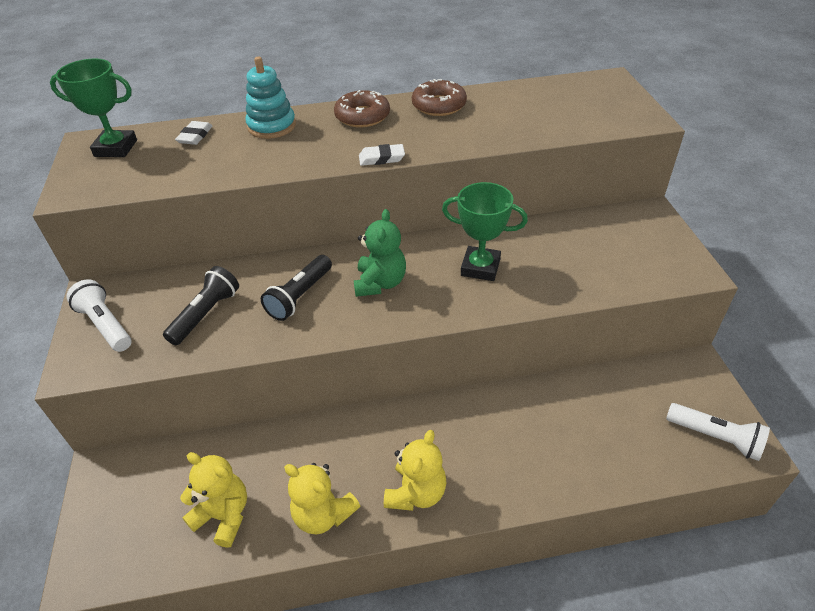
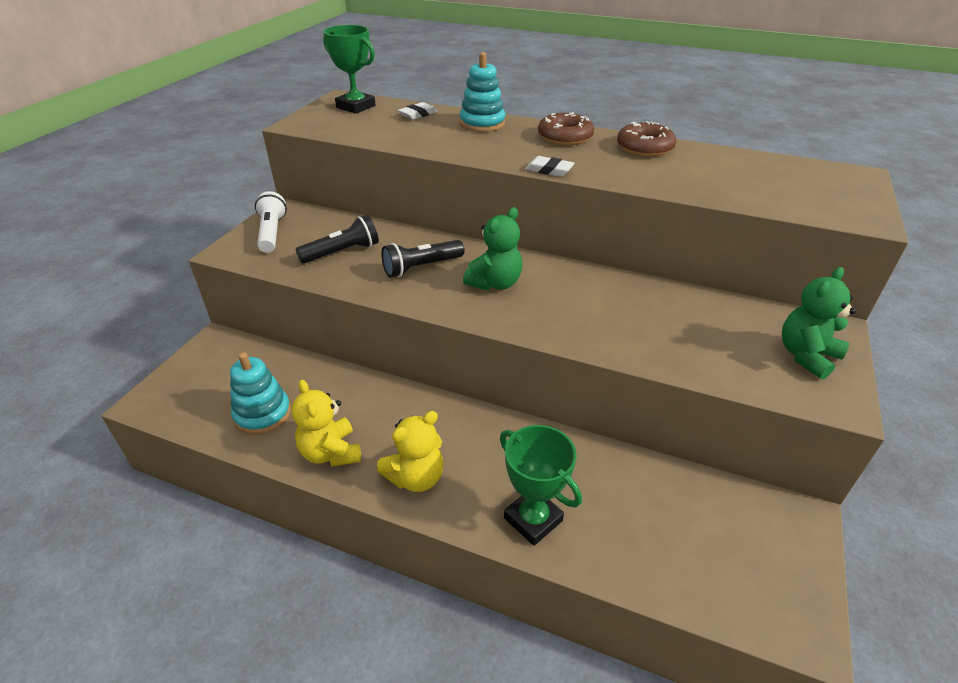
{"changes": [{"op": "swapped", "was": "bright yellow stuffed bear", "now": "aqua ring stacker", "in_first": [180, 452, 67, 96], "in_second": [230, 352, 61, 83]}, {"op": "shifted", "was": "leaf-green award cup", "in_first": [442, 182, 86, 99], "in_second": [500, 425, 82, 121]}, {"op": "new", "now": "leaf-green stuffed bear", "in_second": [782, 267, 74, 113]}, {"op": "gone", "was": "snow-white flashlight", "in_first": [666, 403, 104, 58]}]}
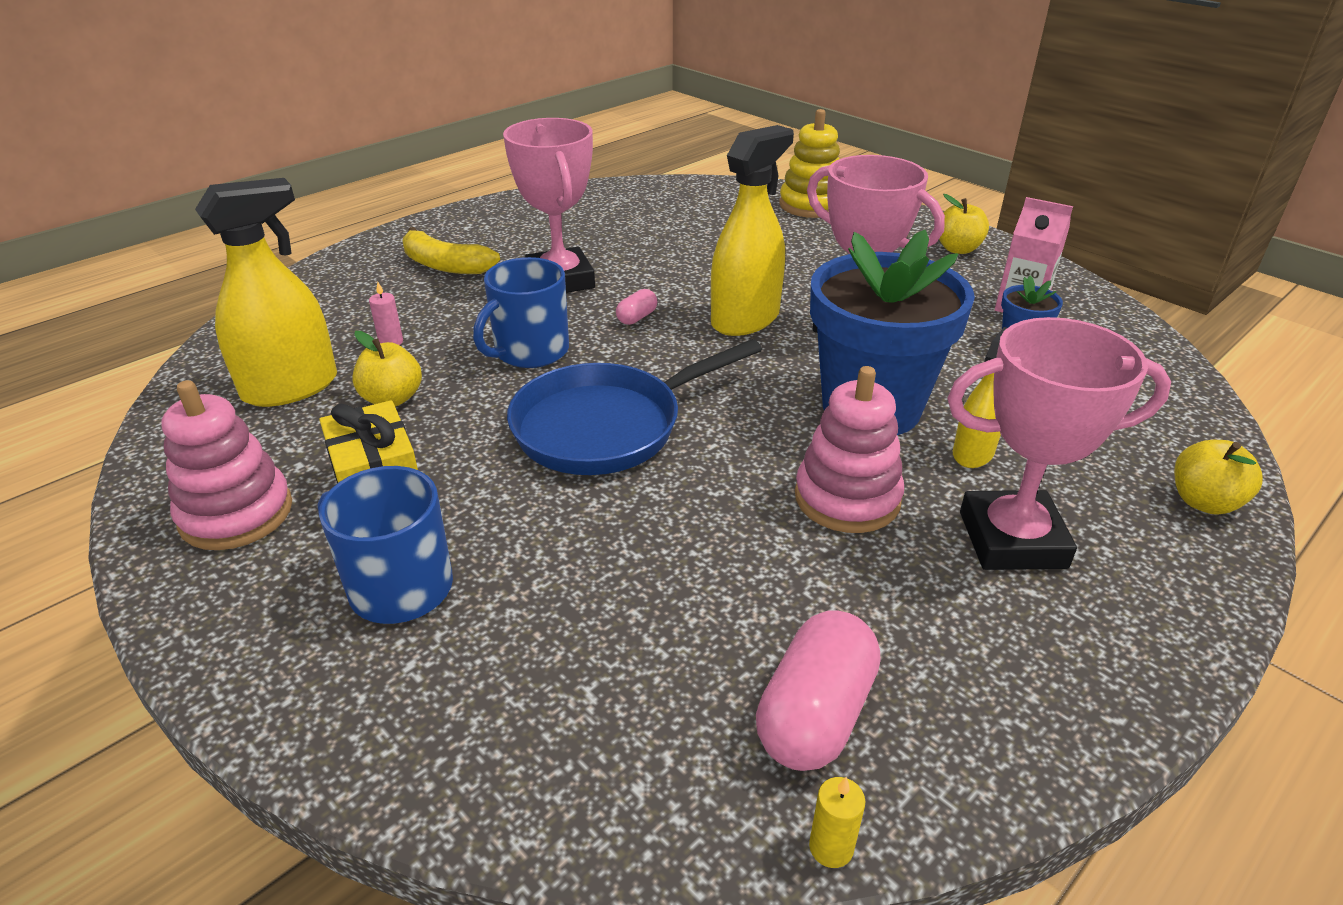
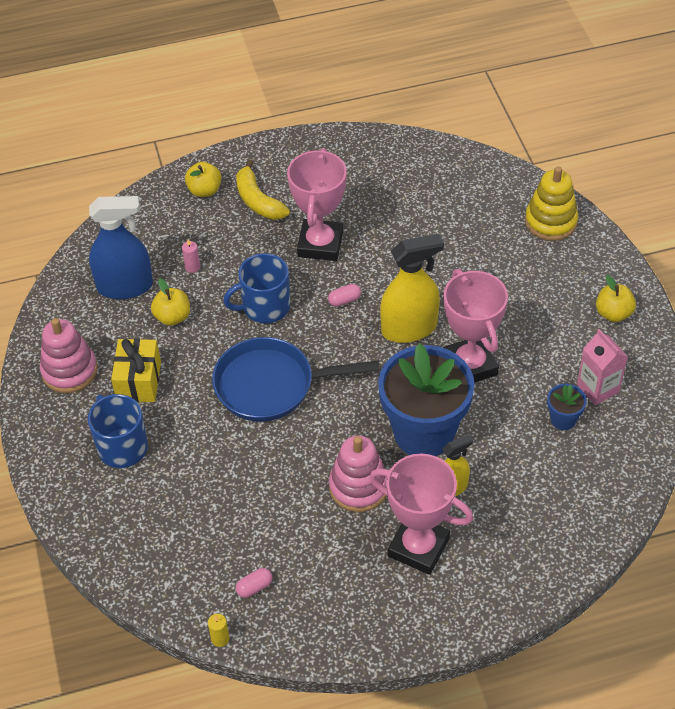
{"changes": [{"op": "repainted", "was": "bright yellow spray cleaner", "now": "blue spray cleaner", "in_first": [195, 178, 142, 229], "in_second": [89, 196, 64, 103]}, {"op": "shifted", "was": "bright yellow apple", "in_first": [1174, 440, 89, 74], "in_second": [185, 162, 37, 35]}, {"op": "scaled", "was": "pink pill", "in_first": [756, 611, 124, 160], "in_second": [235, 568, 37, 30], "ratio": 0.49}]}
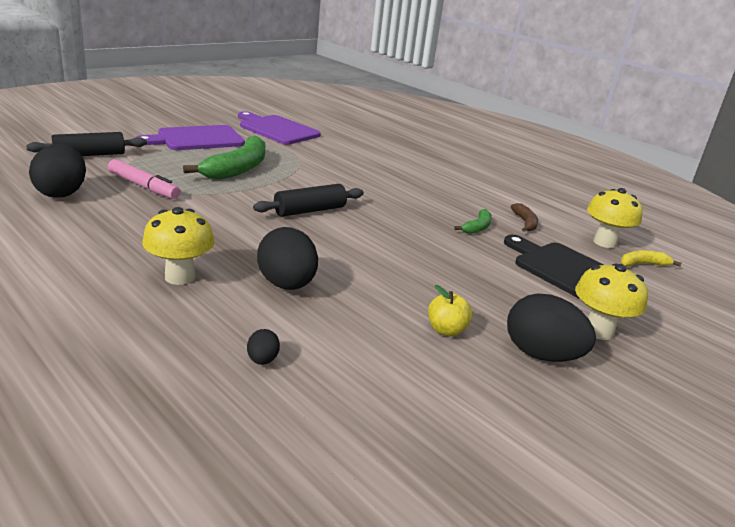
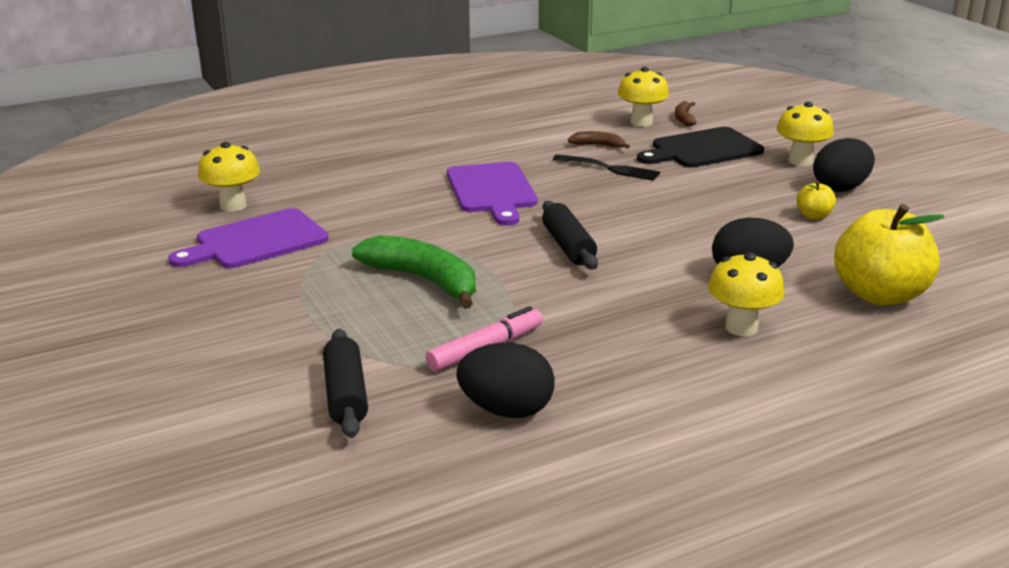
{"changes": [{"op": "new", "now": "bright yellow mushroom", "in_second": [198, 142, 62, 70]}, {"op": "shifted", "was": "purple cutting board", "in_first": [135, 125, 110, 25], "in_second": [447, 162, 91, 64]}, {"op": "swapped", "was": "leaf-green toy banana", "now": "ebony table fork", "in_first": [454, 209, 38, 25], "in_second": [553, 154, 107, 27]}, {"op": "repainted", "was": "bright yellow toy banana", "now": "brown toy banana", "in_first": [621, 250, 61, 17], "in_second": [675, 101, 22, 25]}, {"op": "swapped", "was": "ebony egg shape", "now": "bright yellow apple", "in_first": [247, 329, 33, 36], "in_second": [834, 204, 110, 101]}]}
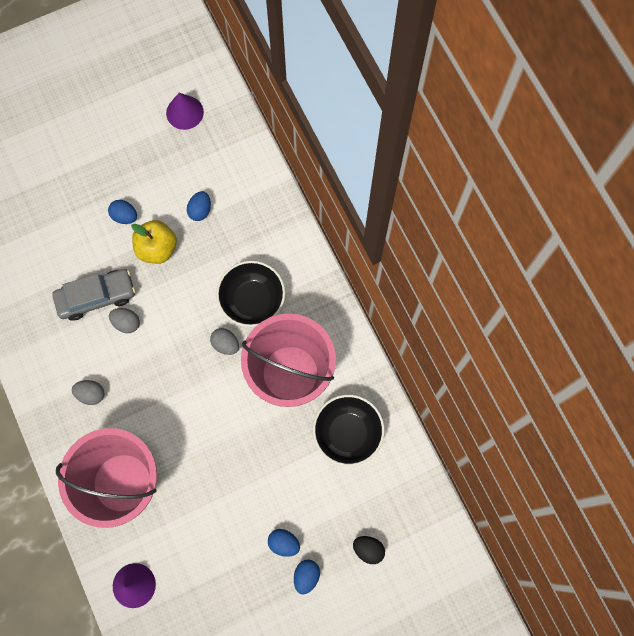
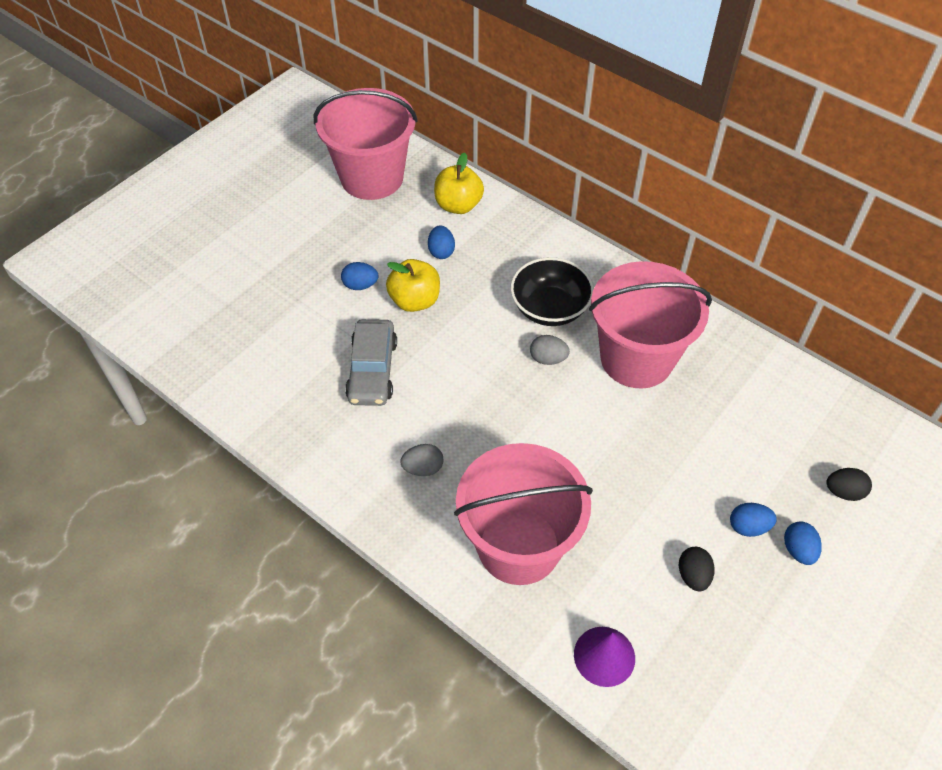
{"changes": [{"op": "swapped", "was": "purple cone", "now": "pink sand bucket", "in_first": [166, 93, 38, 37], "in_second": [314, 88, 104, 112]}, {"op": "rotated", "was": "grey automobile", "in_first": [52, 269, 83, 52], "in_second": [345, 319, 52, 87], "clockwise": 135}, {"op": "new", "now": "bright yellow apple", "in_second": [434, 152, 50, 62]}, {"op": "new", "now": "ebony egg shape", "in_second": [679, 547, 36, 44]}, {"op": "gone", "was": "grey egg shape", "in_first": [109, 308, 31, 25]}, {"op": "gone", "was": "ebony serving bowl", "in_first": [313, 395, 72, 71]}]}
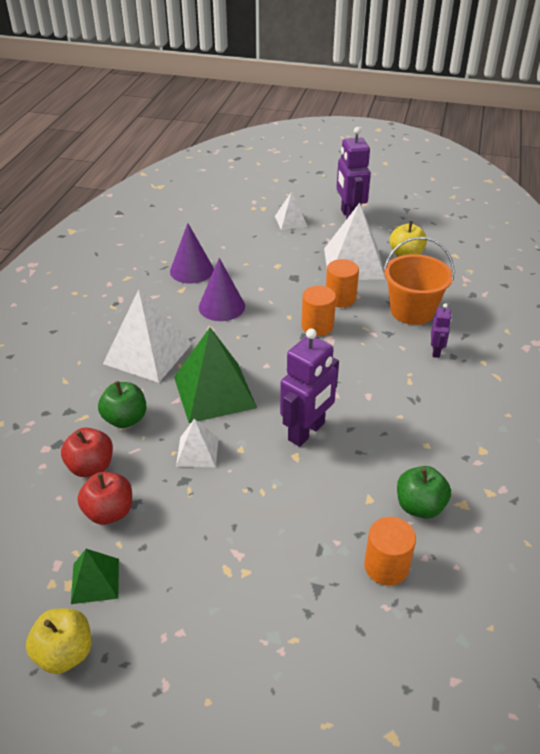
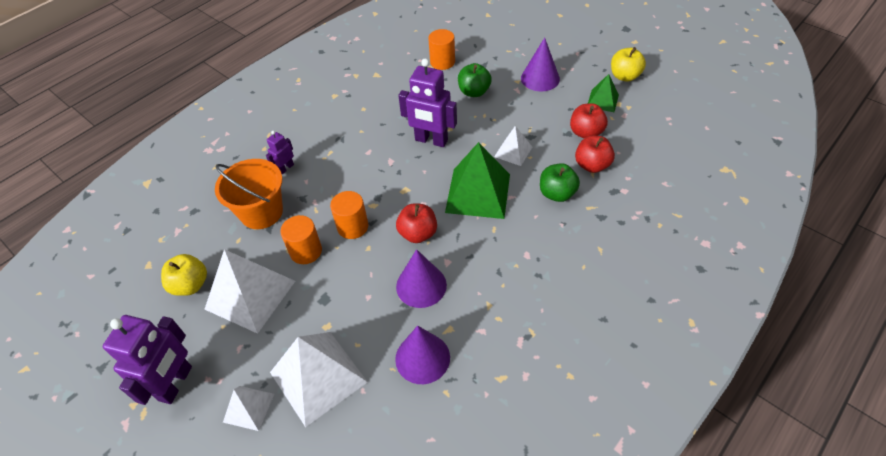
{"changes": [{"op": "shifted", "was": "snow-white solid pyramid", "in_first": [103, 289, 89, 94], "in_second": [270, 332, 98, 95]}, {"op": "new", "now": "crimson apple", "in_second": [396, 203, 41, 40]}, {"op": "rotated", "was": "purple toy robot", "in_first": [280, 328, 59, 119], "in_second": [398, 58, 59, 89], "clockwise": -135}, {"op": "shifted", "was": "leaf-green apple", "in_first": [397, 466, 54, 53], "in_second": [458, 63, 34, 34]}, {"op": "new", "now": "purple cone", "in_second": [521, 37, 39, 54]}]}
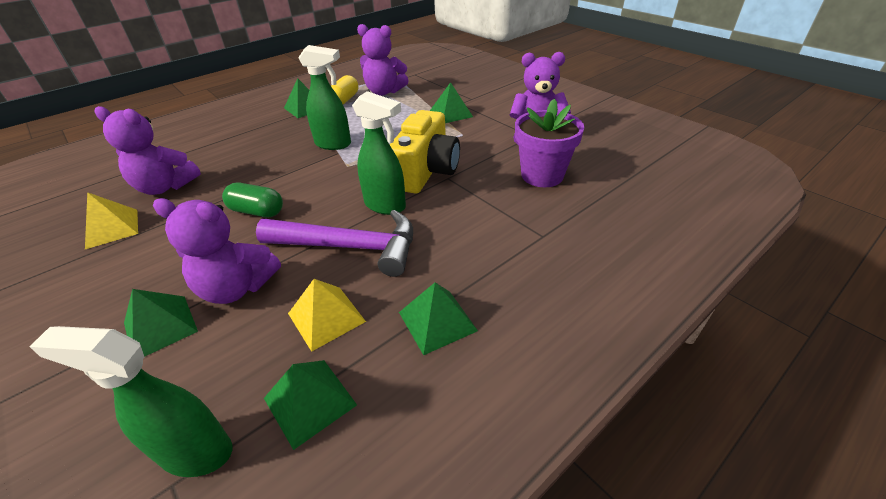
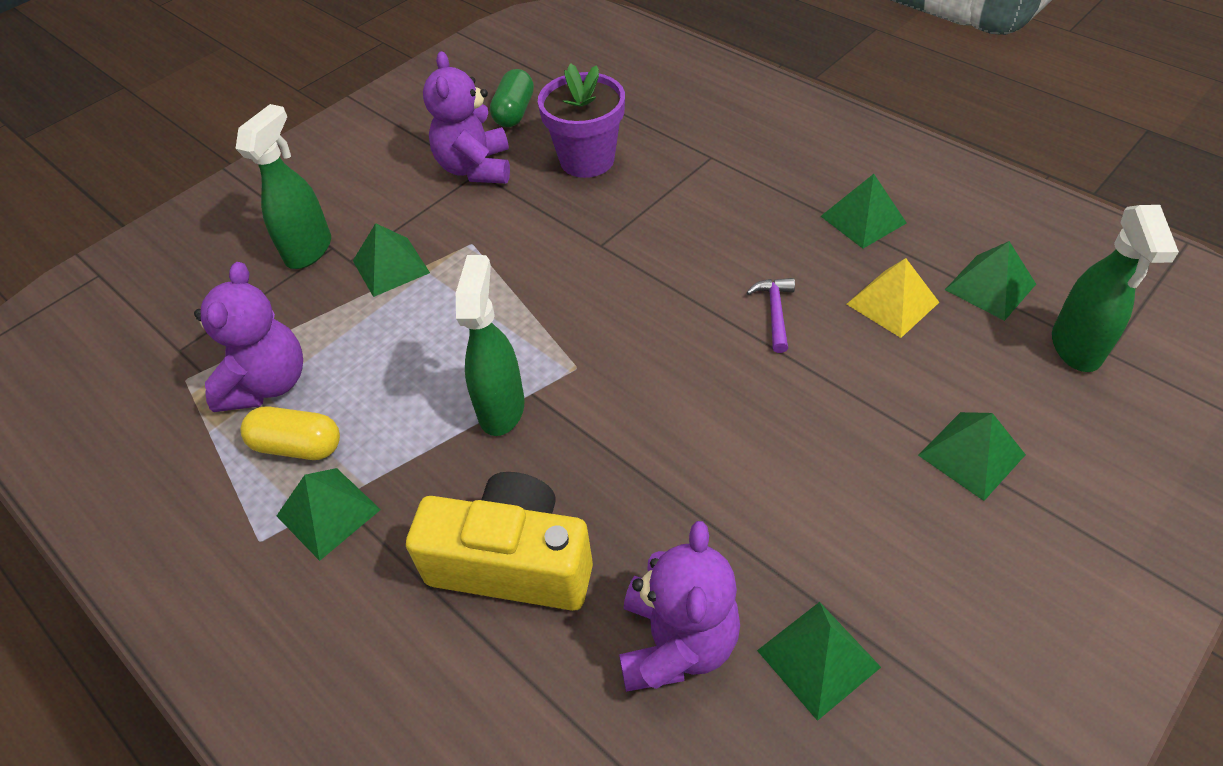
{"changes": [{"op": "shifted", "was": "leaf-green spray cleaner", "in_first": [352, 91, 54, 124], "in_second": [235, 104, 96, 165]}, {"op": "shifted", "was": "bright yellow compact camera", "in_first": [390, 110, 70, 84], "in_second": [406, 472, 187, 139]}, {"op": "shifted", "was": "leaf-green pill", "in_first": [222, 183, 61, 34], "in_second": [490, 69, 44, 58]}, {"op": "scaled", "was": "purple claw hammer", "in_first": [256, 210, 157, 67], "in_second": [747, 278, 48, 75], "ratio": 0.45}, {"op": "repainted", "was": "bright yellow solid pyramid", "now": "leaf-green solid pyramid", "in_first": [85, 192, 53, 57], "in_second": [757, 602, 124, 119]}, {"op": "gone", "was": "purple stuffed bear", "in_first": [153, 198, 128, 106]}]}
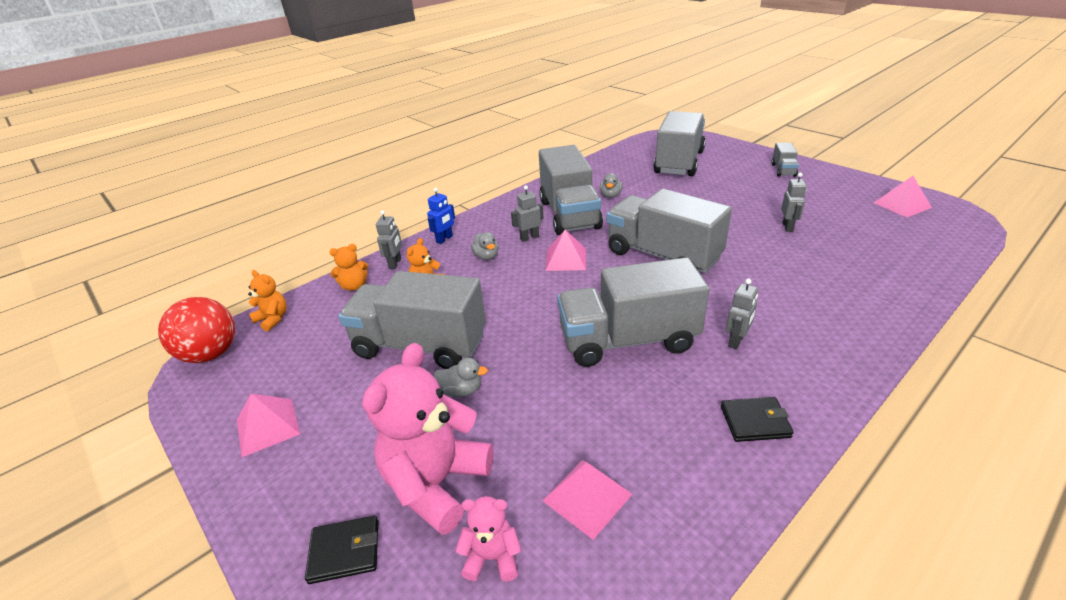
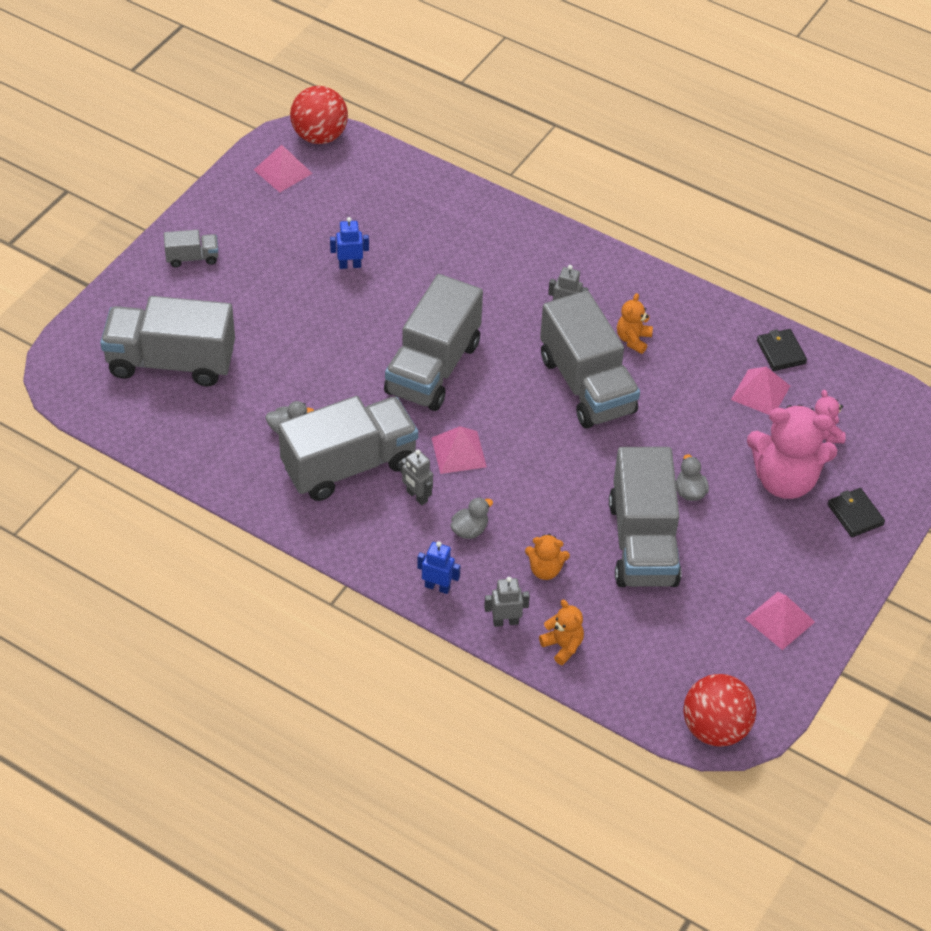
{"changes": [{"op": "new", "now": "crimson ball", "in_second": [290, 86, 58, 58]}, {"op": "repainted", "was": "grey toy robot", "now": "blue toy robot", "in_first": [781, 173, 26, 59], "in_second": [330, 217, 39, 52]}, {"op": "shifted", "was": "orange stuffed bear", "in_first": [248, 270, 39, 61], "in_second": [617, 293, 36, 61]}, {"op": "shifted", "was": "ebony wallet", "in_first": [721, 397, 73, 45], "in_second": [757, 329, 50, 42]}]}
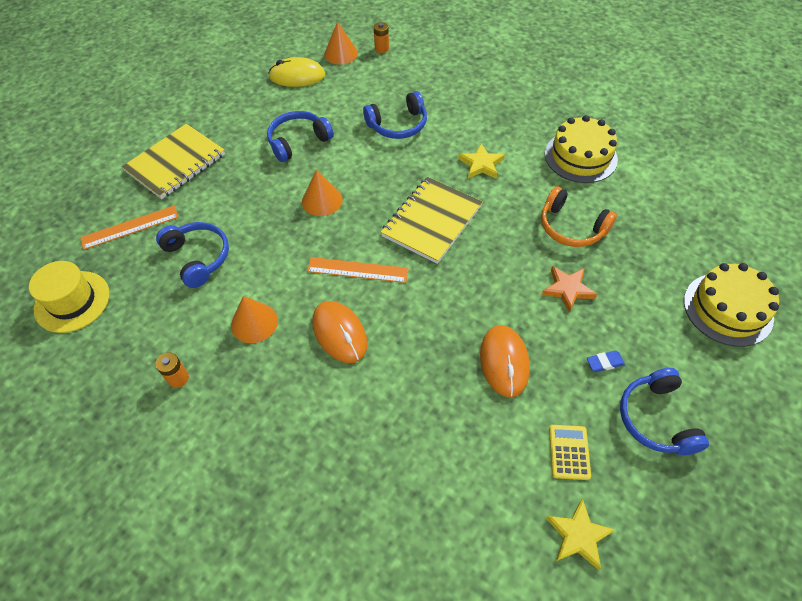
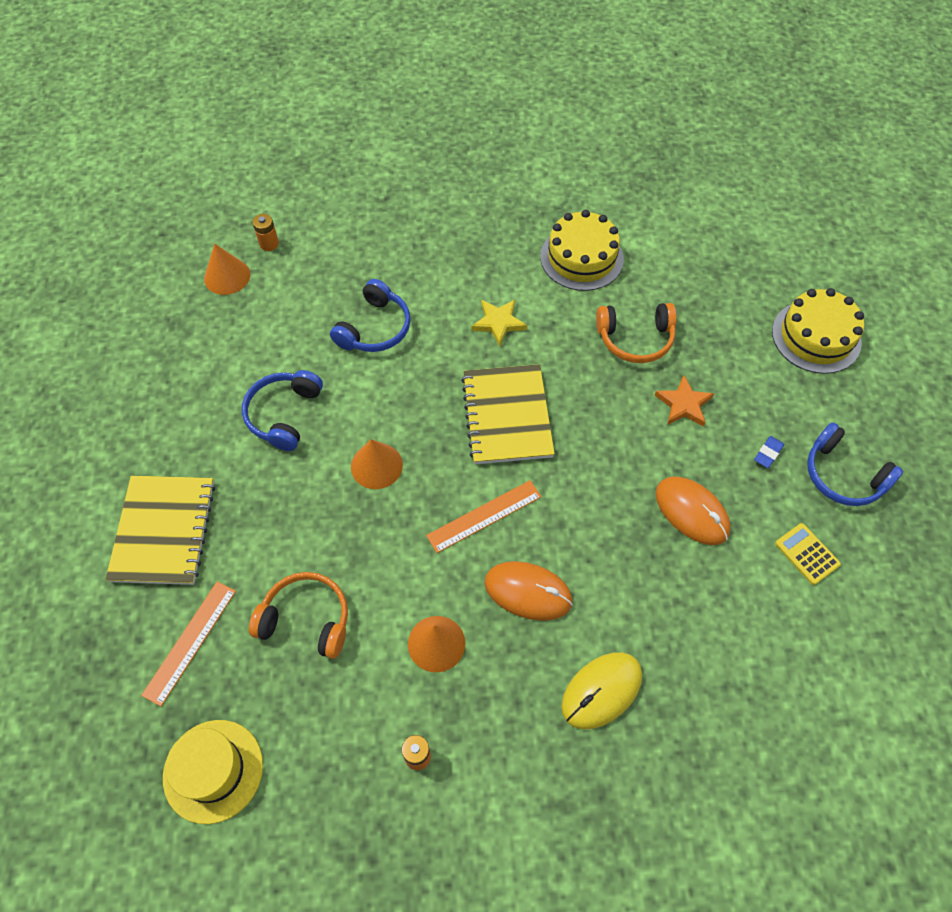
{"changes": [{"op": "repainted", "was": "blue headphones", "now": "orange headphones", "in_first": [156, 222, 73, 66], "in_second": [249, 572, 99, 87]}, {"op": "shifted", "was": "bright yellow mouse", "in_first": [268, 57, 57, 30], "in_second": [561, 652, 81, 77]}, {"op": "gone", "was": "bright yellow five-pointed star", "in_first": [546, 499, 69, 71]}]}
